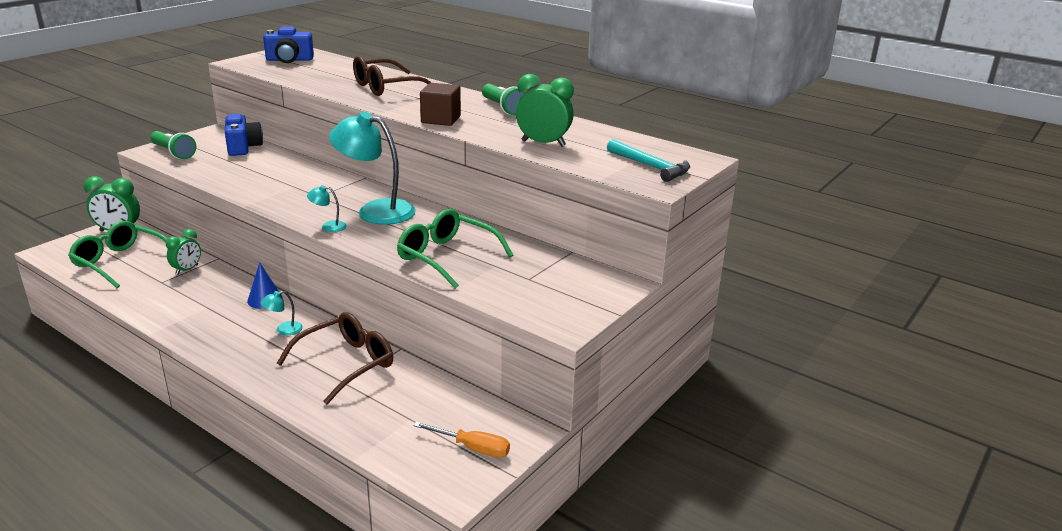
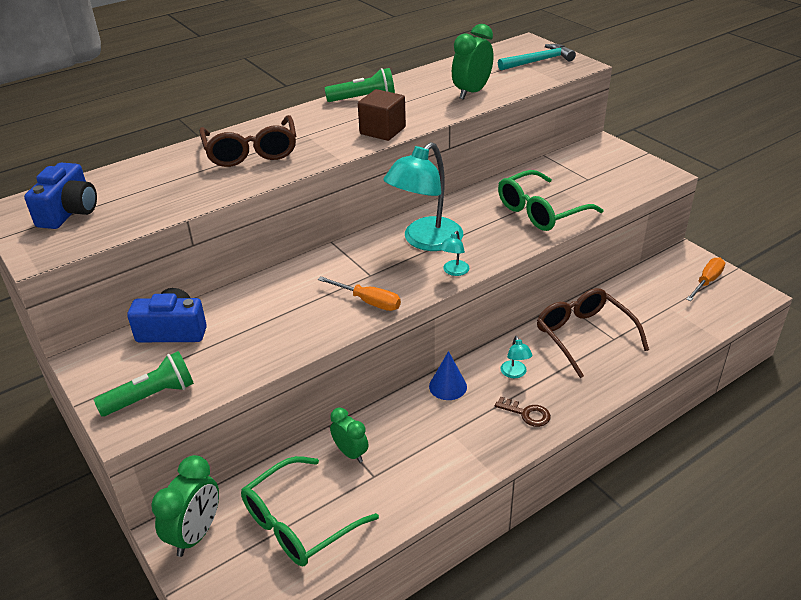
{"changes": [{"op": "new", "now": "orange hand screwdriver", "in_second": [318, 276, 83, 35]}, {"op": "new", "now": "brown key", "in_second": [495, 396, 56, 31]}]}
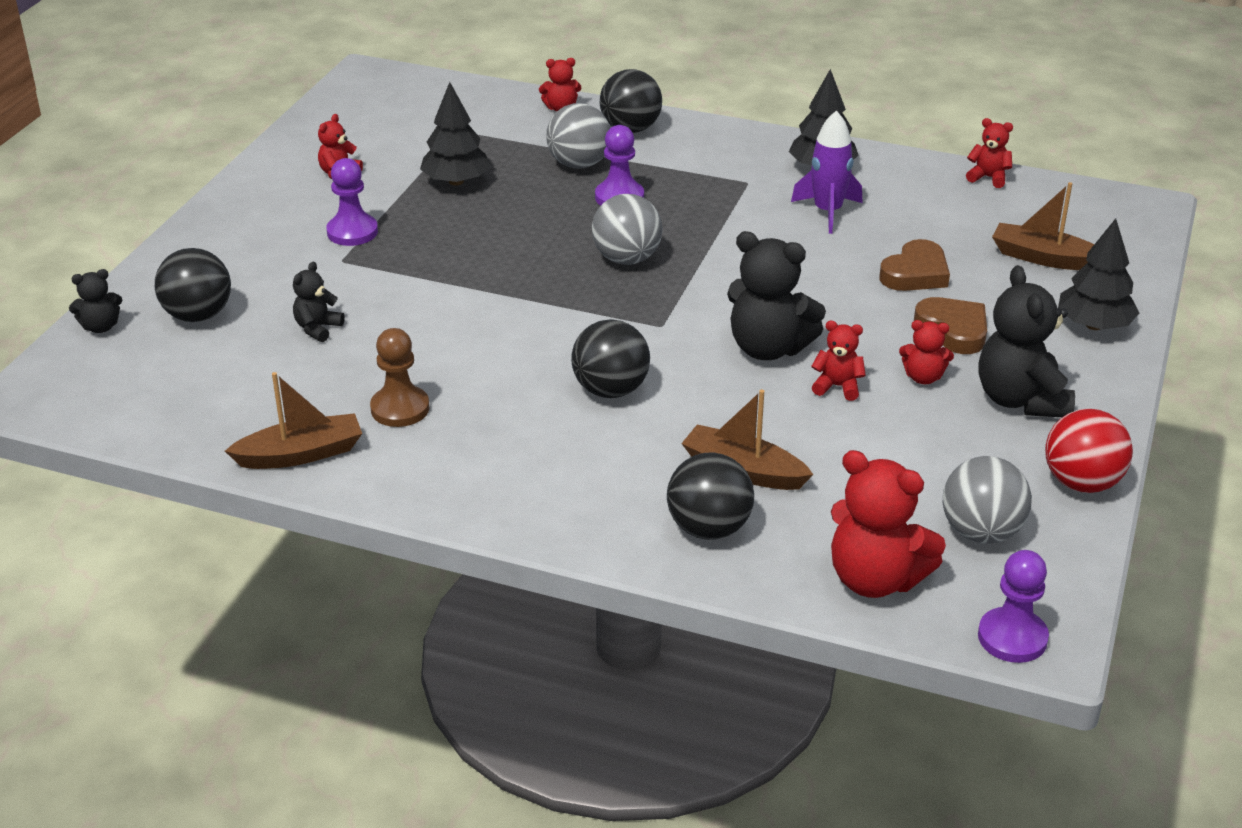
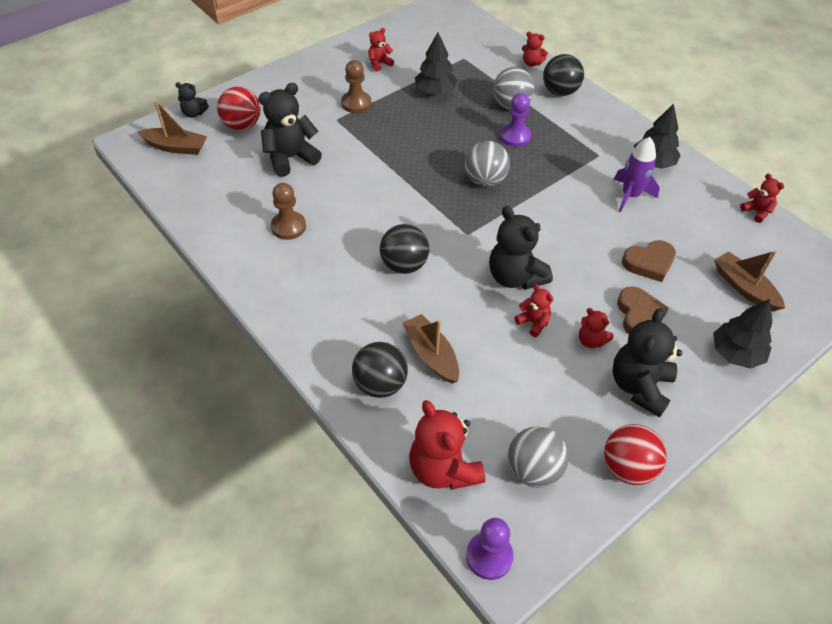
{"changes": [{"op": "shifted", "was": "brown sailboat", "in_first": [225, 372, 137, 97], "in_second": [138, 101, 69, 54]}, {"op": "repainted", "was": "ebony ball", "now": "crimson ball", "in_first": [155, 248, 76, 74], "in_second": [217, 87, 44, 43]}, {"op": "scaled", "was": "ebony stuffed bear", "in_first": [293, 262, 52, 80], "in_second": [258, 83, 64, 94], "ratio": 1.94}, {"op": "repainted", "was": "purple pawn", "now": "brown pawn", "in_first": [327, 158, 51, 88], "in_second": [341, 60, 30, 53]}]}
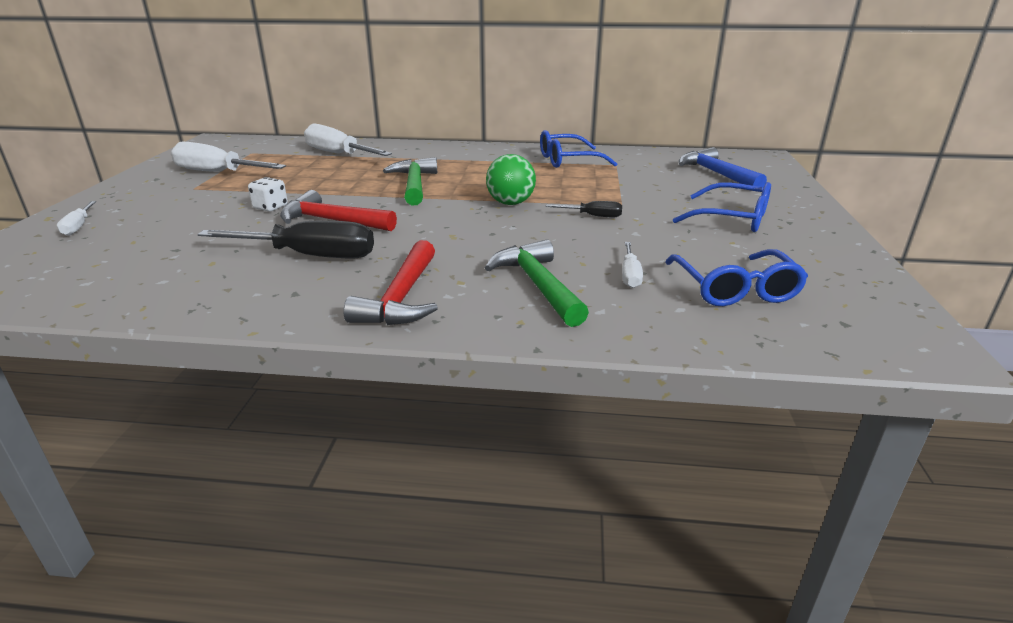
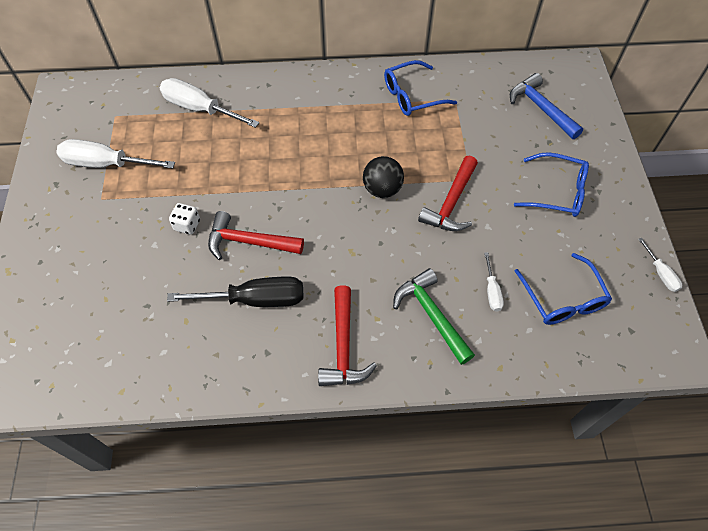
{"changes": [{"op": "repainted", "was": "leaf-green ball", "now": "ebony ball", "in_first": [486, 154, 50, 51], "in_second": [363, 156, 41, 42]}, {"op": "swapped", "was": "ebony hand screwdriver", "now": "crimson claw hammer", "in_first": [546, 201, 76, 16], "in_second": [418, 156, 60, 75]}, {"op": "shifted", "was": "snow-white hand screwdriver", "in_first": [57, 201, 39, 35], "in_second": [638, 237, 44, 55]}, {"op": "gone", "was": "leaf-green claw hammer", "in_first": [383, 157, 54, 48]}]}
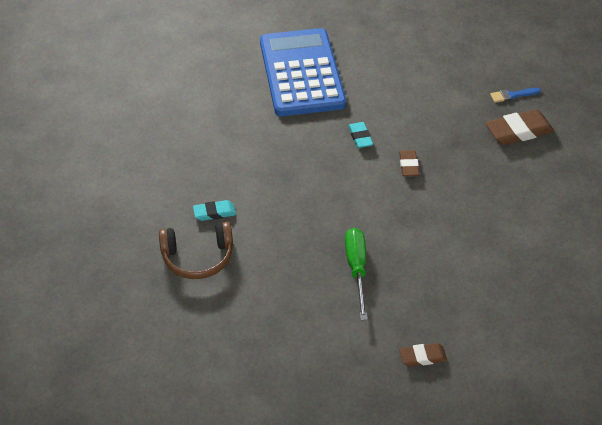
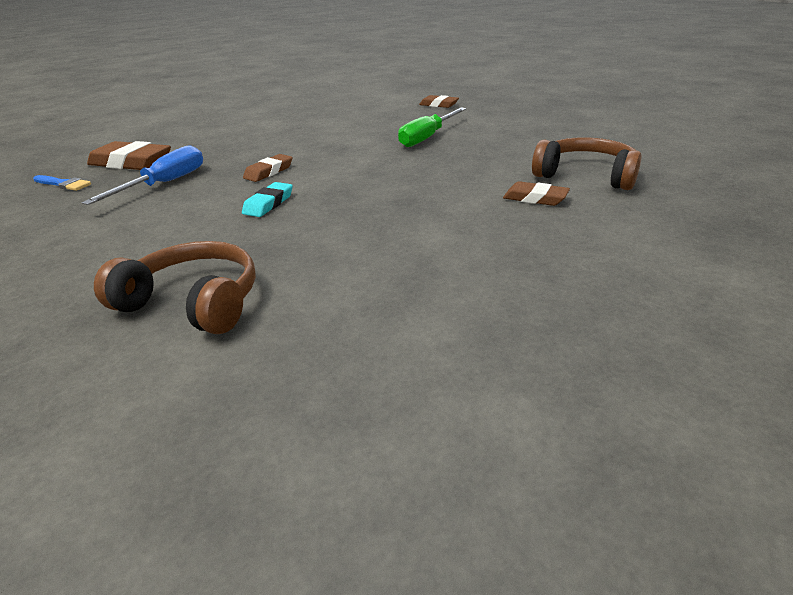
{"changes": [{"op": "new", "now": "blue hand screwdriver", "in_second": [82, 145, 121, 60]}, {"op": "swapped", "was": "blue pocket calculator", "now": "brown headphones", "in_first": [260, 28, 86, 88], "in_second": [94, 241, 162, 93]}, {"op": "repainted", "was": "aqua pencil eraser", "now": "brown pencil eraser", "in_first": [193, 200, 43, 21], "in_second": [503, 181, 67, 25]}]}
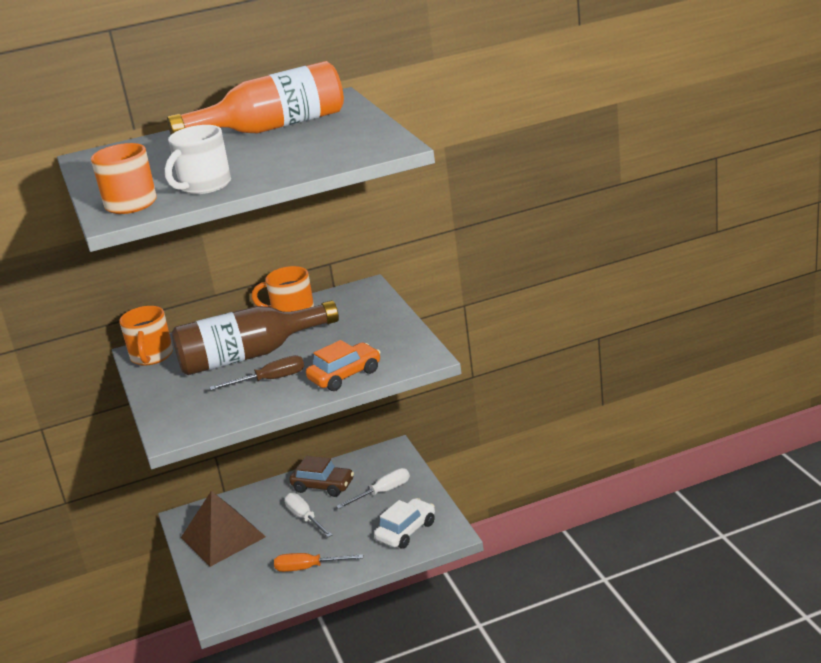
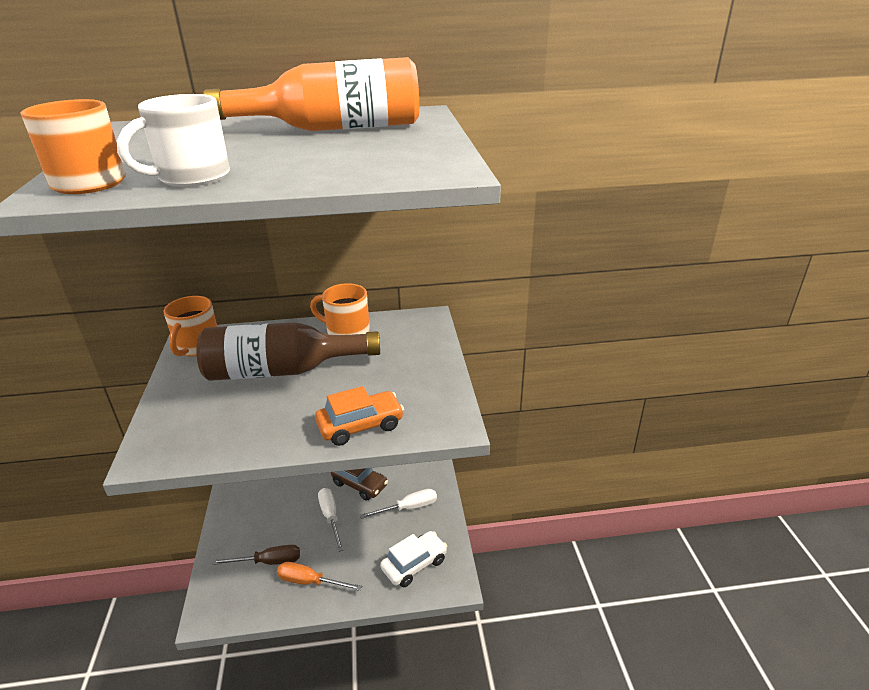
{"changes": [{"op": "shifted", "was": "brown hand screwdriver", "in_first": [209, 355, 95, 35], "in_second": [211, 545, 89, 20]}, {"op": "gone", "was": "brown solid pyramid", "in_first": [181, 491, 85, 76]}]}
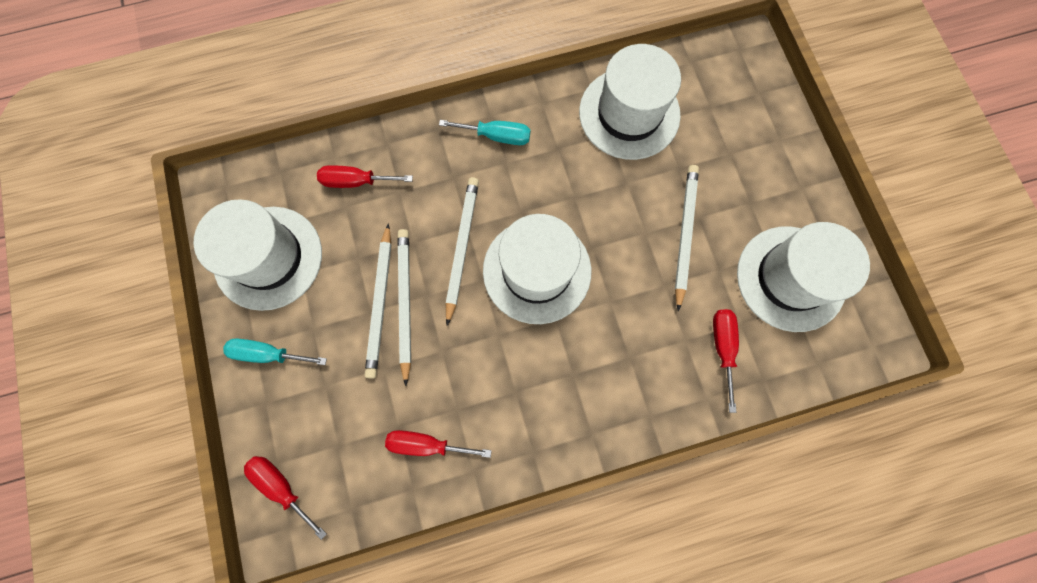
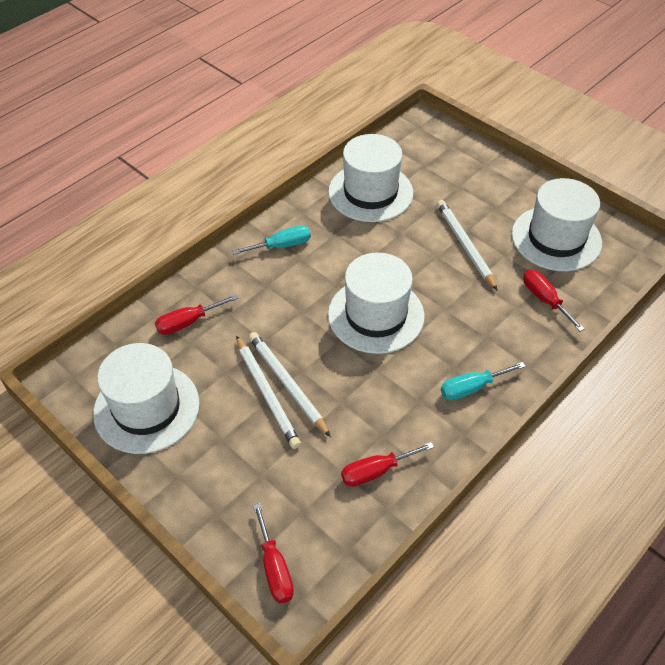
{"changes": [{"op": "rotated", "was": "crimson hand screwdriver", "in_first": [244, 456, 83, 84], "in_second": [253, 503, 41, 100], "clockwise": -120}, {"op": "shifted", "was": "aqua hand screwdriver", "in_first": [223, 339, 104, 26], "in_second": [441, 362, 85, 38]}, {"op": "gone", "was": "snow-white pencil", "in_first": [446, 177, 33, 149]}]}
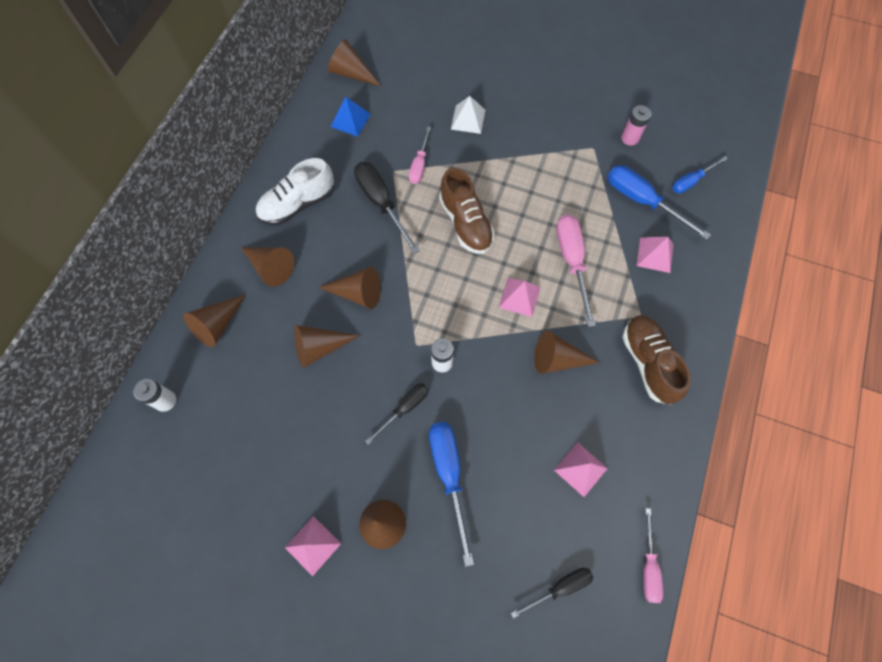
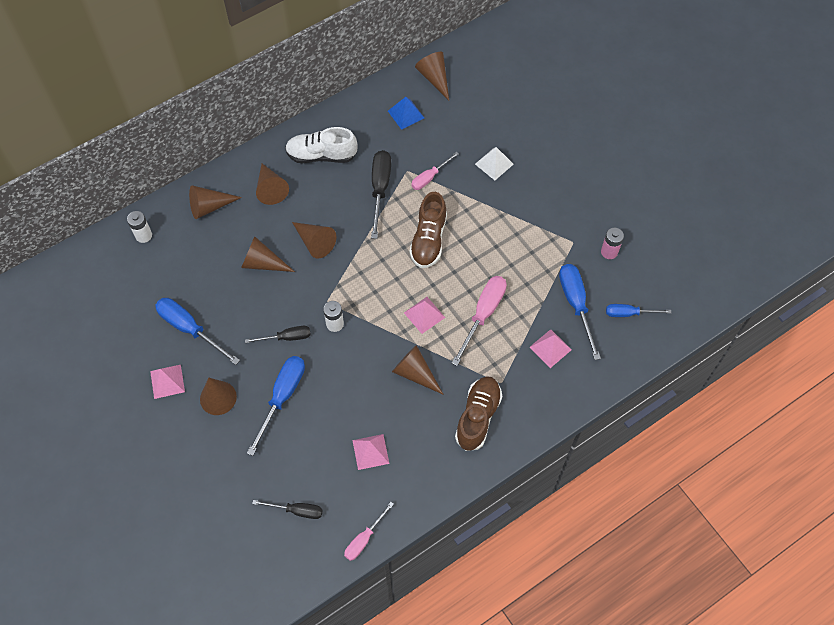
{"changes": [{"op": "new", "now": "blue hand screwdriver", "in_second": [155, 298, 85, 67]}]}
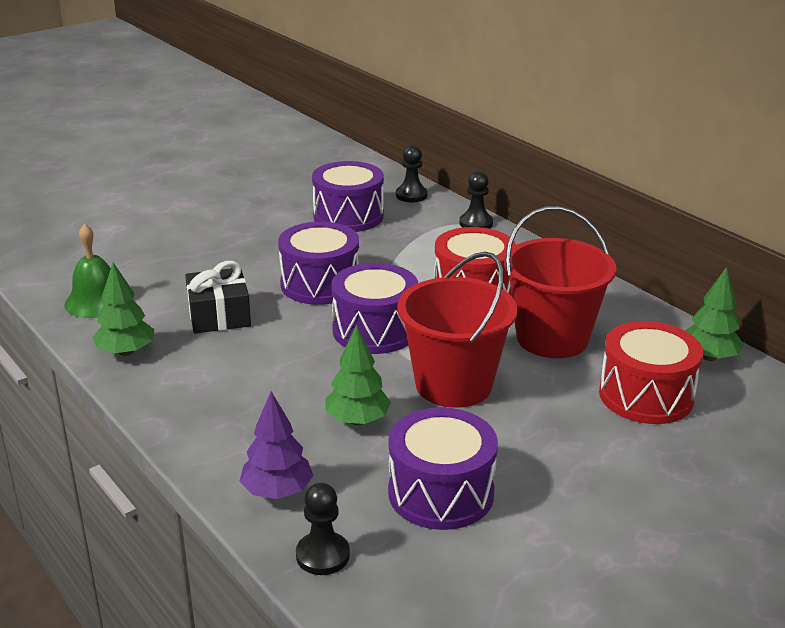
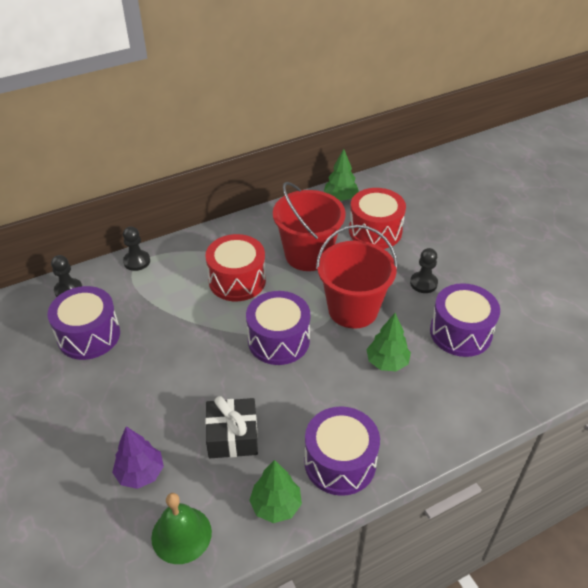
{"changes": [{"op": "shifted", "was": "purple fir tree", "in_first": [239, 391, 74, 108], "in_second": [112, 426, 52, 63]}, {"op": "shifted", "was": "purple drum", "in_first": [278, 222, 81, 83], "in_second": [304, 406, 76, 90]}, {"op": "shifted", "was": "ebony pawn", "in_first": [296, 483, 54, 92], "in_second": [410, 248, 28, 45]}]}
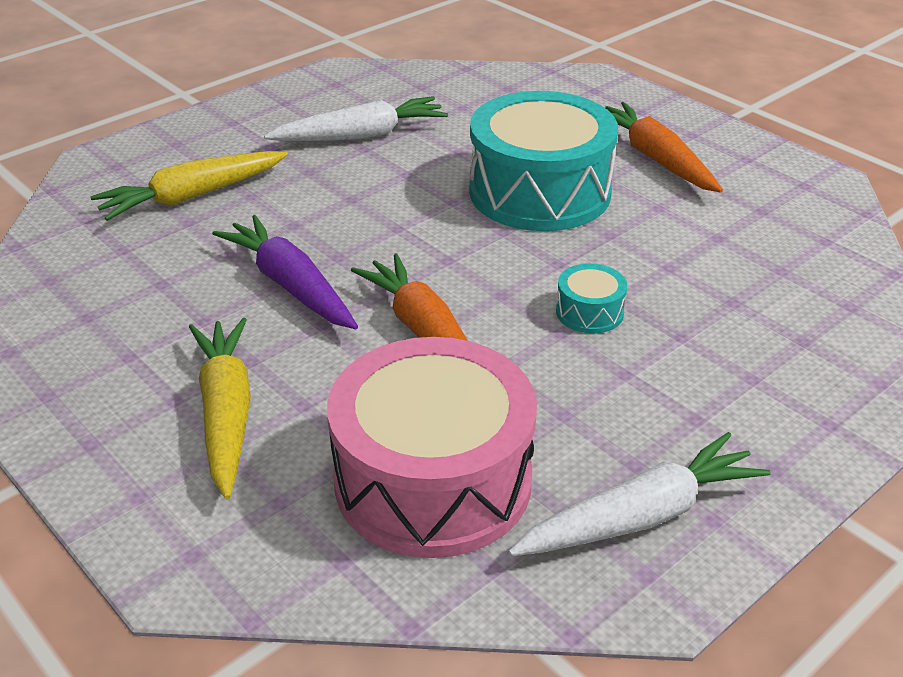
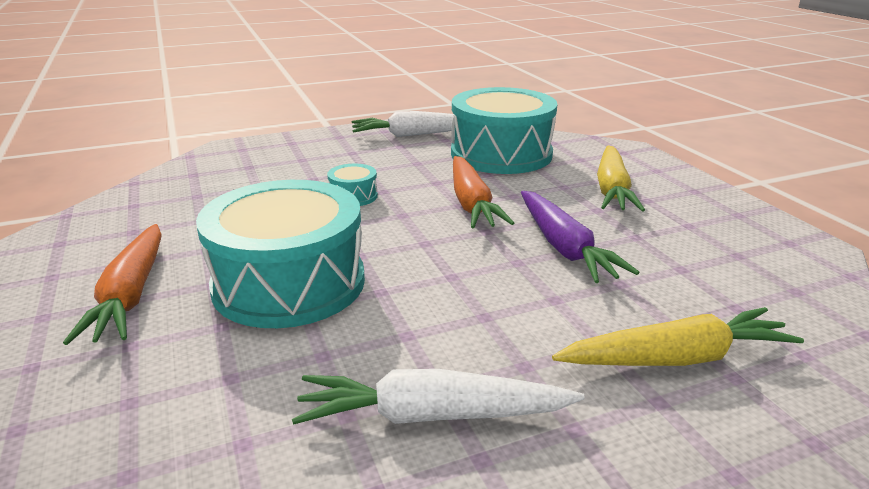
{"changes": [{"op": "repainted", "was": "pink drum", "now": "aqua drum", "in_first": [327, 337, 210, 221], "in_second": [451, 87, 106, 87]}]}
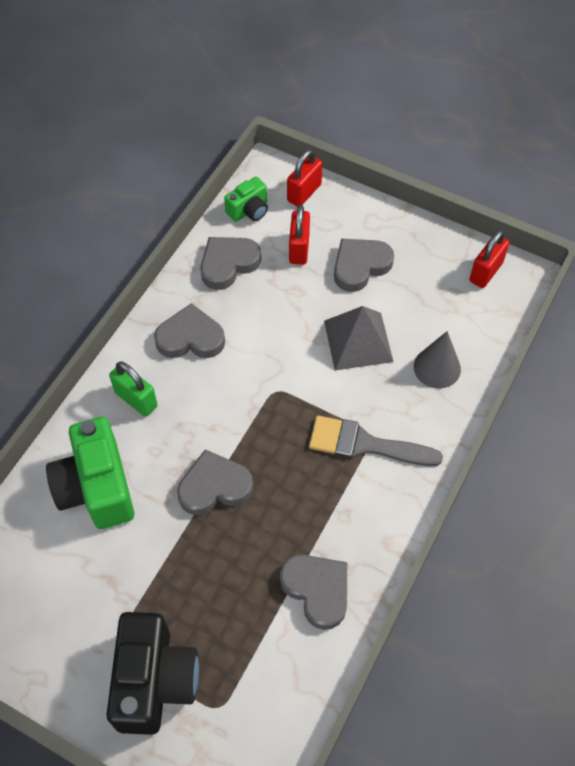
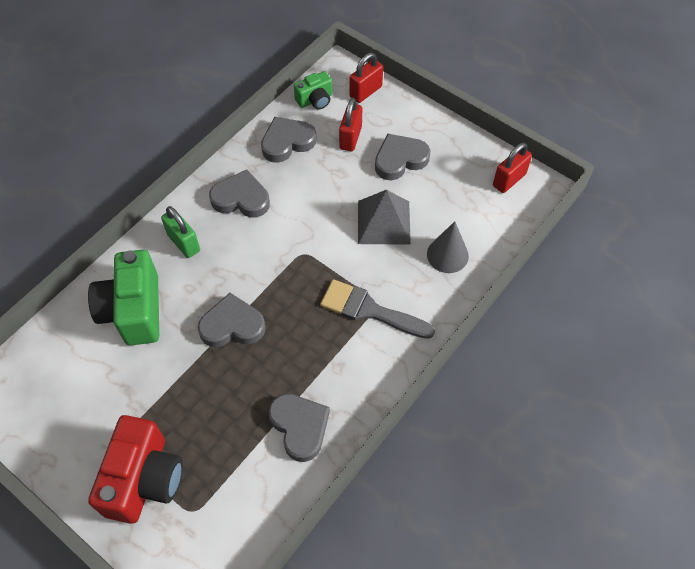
{"changes": [{"op": "repainted", "was": "ebony compact camera", "now": "crimson compact camera", "in_first": [106, 612, 93, 123], "in_second": [88, 415, 95, 109]}]}
